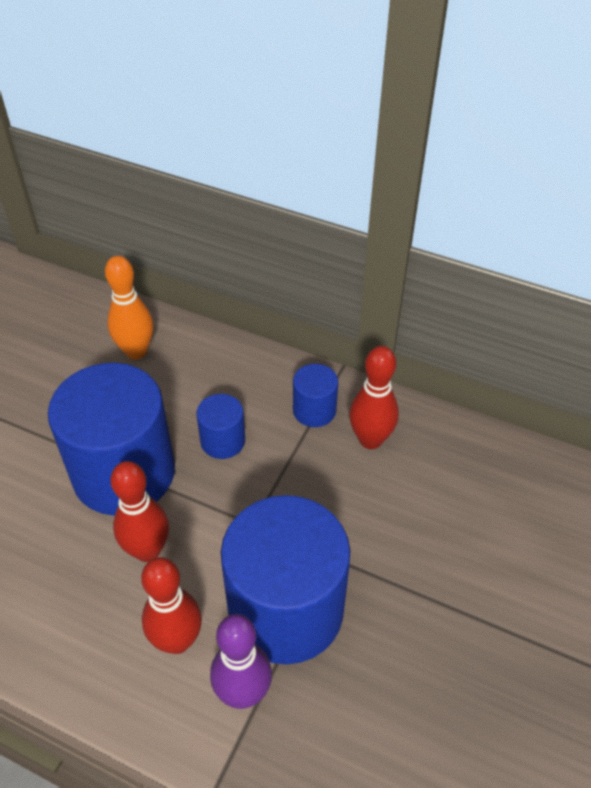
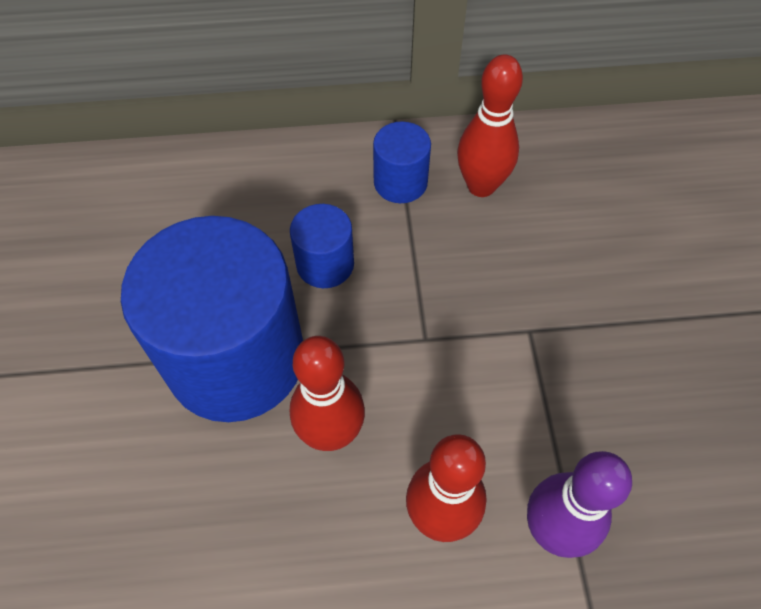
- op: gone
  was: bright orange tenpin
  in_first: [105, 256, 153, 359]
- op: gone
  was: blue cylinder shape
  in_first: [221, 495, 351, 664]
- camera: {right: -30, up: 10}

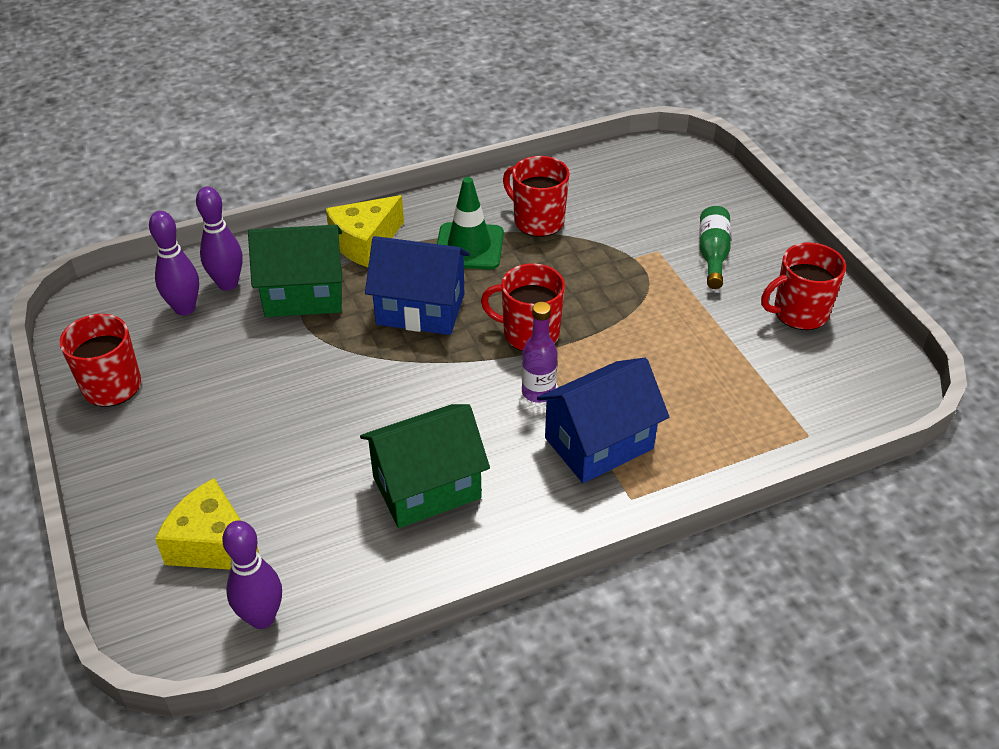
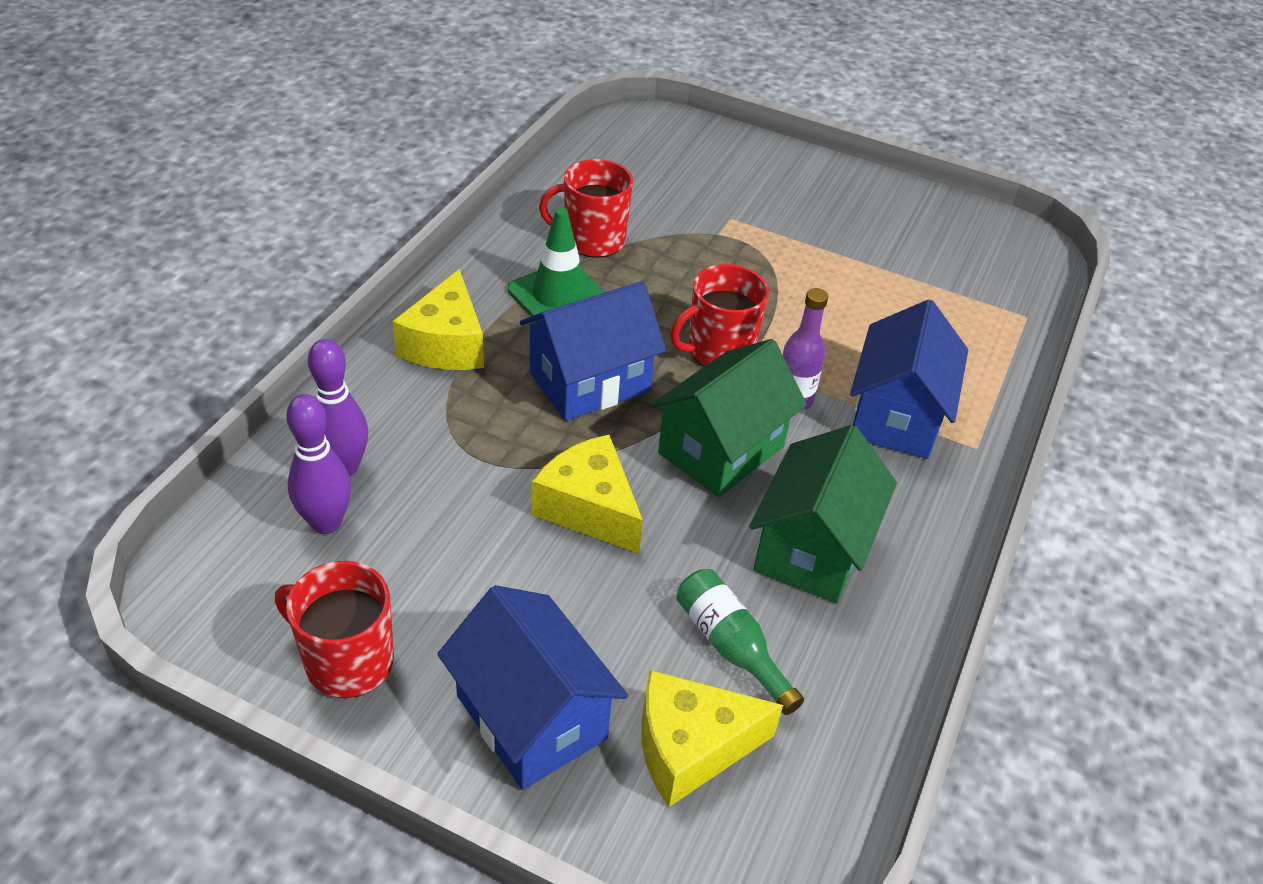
- op: gone
  was: purple tenpin
  in_first: [222, 521, 282, 629]
- op: gone
  was: red coffee mug
  in_first: [761, 243, 846, 330]
- op: new
  now: blue house
  in_second: [438, 585, 628, 790]
- op: new
  now: bright yellow piece of cheese
  in_second: [532, 435, 643, 554]
- op: shifted
  was: emerald house
  in_first: [248, 225, 342, 317]
  in_second: [651, 339, 807, 497]
- op: shifted
  was: emerald drink bottle
  in_first: [699, 206, 731, 289]
  in_second: [676, 569, 804, 715]
- camera: {right: -45, up: 0}

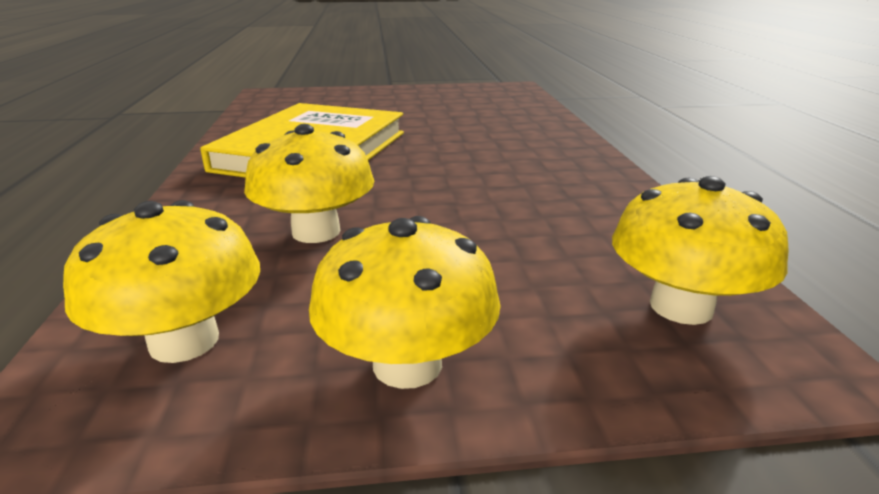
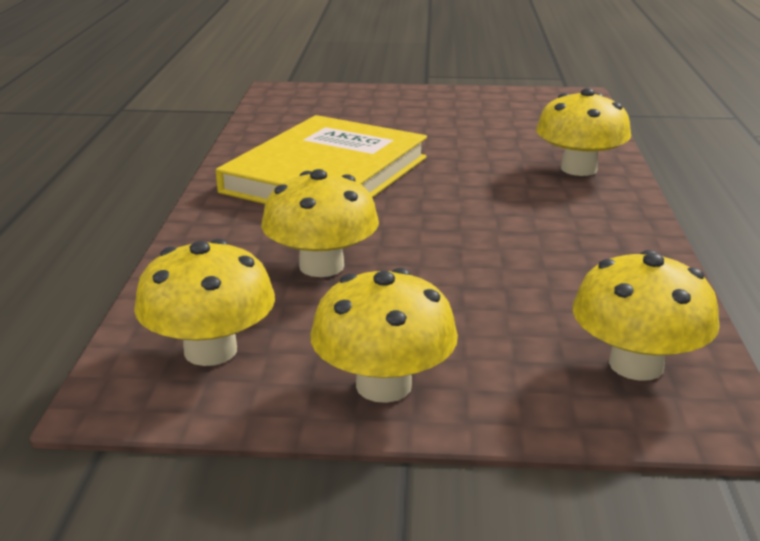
- op: new
  now: bright yellow toadstool
  in_second: [536, 88, 631, 176]
- camera: {right: 10, up: 0}

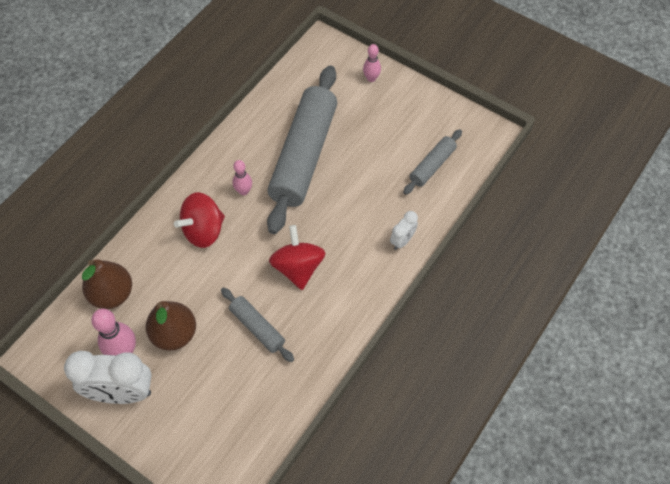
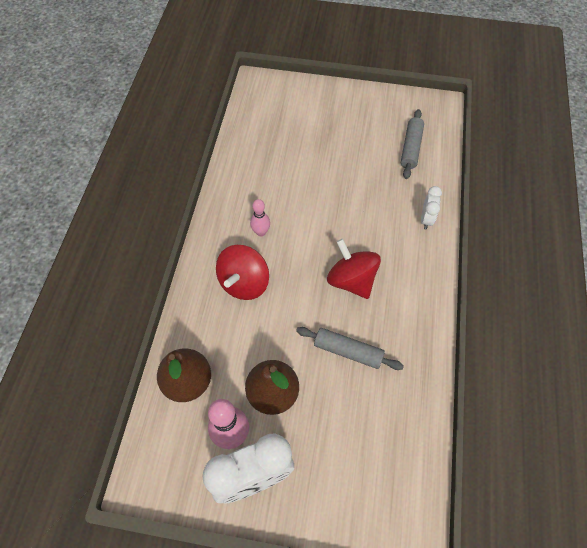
- op: gone
  was: grey pastry roller
  in_first: [267, 66, 337, 234]
- op: gone
  was: pink tenpin
  in_first: [363, 44, 381, 82]
- camera: {right: -25, up: 0}

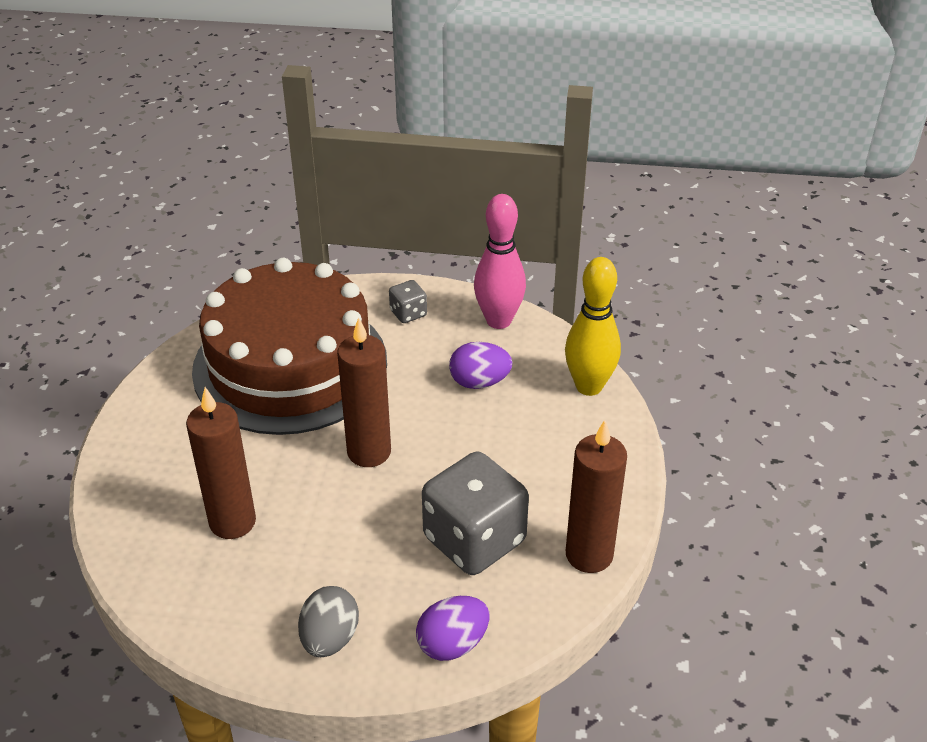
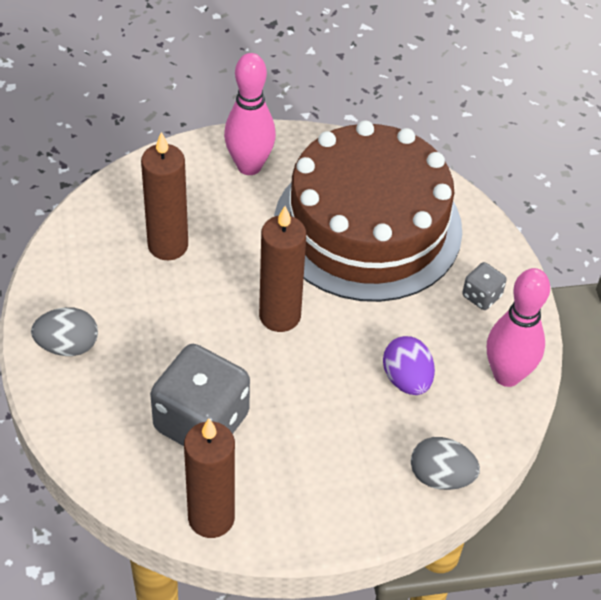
- op: gone
  was: purple egg
  in_first: [416, 596, 489, 661]
- op: new
  now: pink tenpin
  in_second: [224, 53, 276, 175]
- op: swapped
  was: bright yellow tenpin
  now: grey egg
  in_first: [565, 257, 621, 396]
  in_second: [411, 437, 480, 490]
- camera: {right: 70, up: 10}

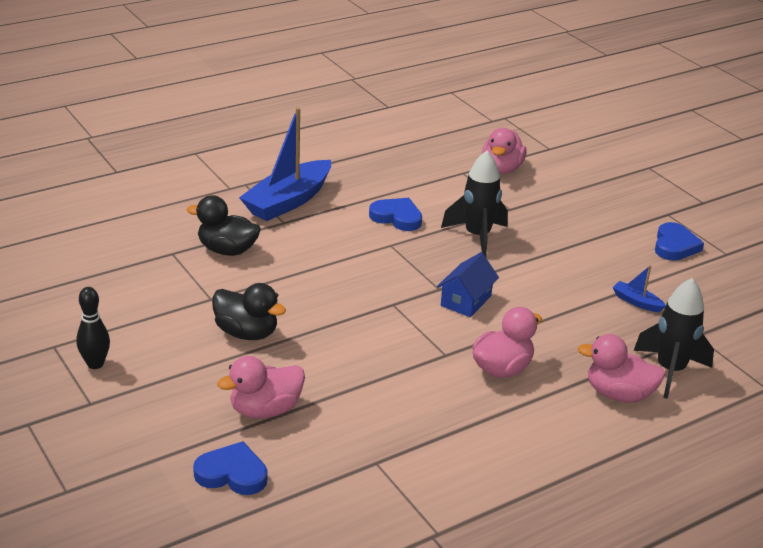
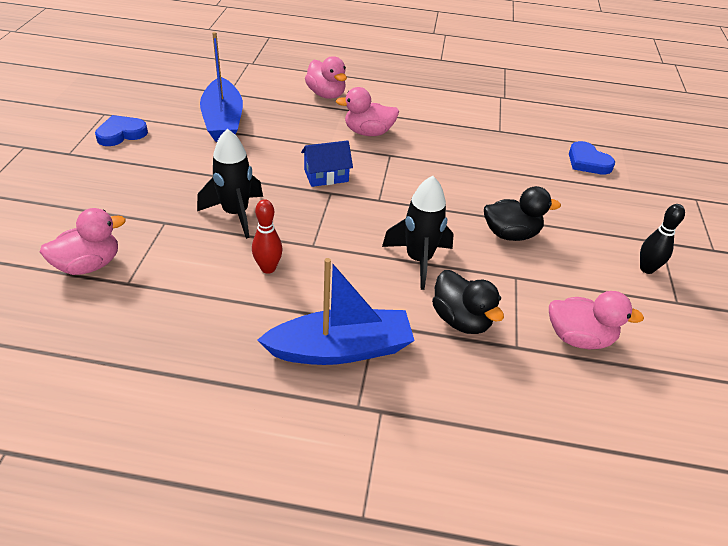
- op: shifted
  was: pink toy duck
  in_first: [217, 356, 305, 419]
  in_second: [549, 291, 644, 349]
- op: shifted
  was: jet-black spaceship
  in_first: [633, 278, 714, 399]
  in_second: [382, 176, 454, 290]
- op: swapped
  was: blue heart
  now: red tenpin
  in_first: [369, 198, 422, 231]
  in_second: [252, 199, 283, 274]
- op: rotated
  was: jet-black toy duck
  in_first: [212, 283, 286, 340]
  in_second: [484, 186, 561, 241]
  clockwise: 105
- op: scaled
  was: blue toy boat
  in_first: [612, 265, 666, 312]
  in_second: [200, 32, 243, 142]
  ratio: 2.32
- camera: {right: -140, up: 10}

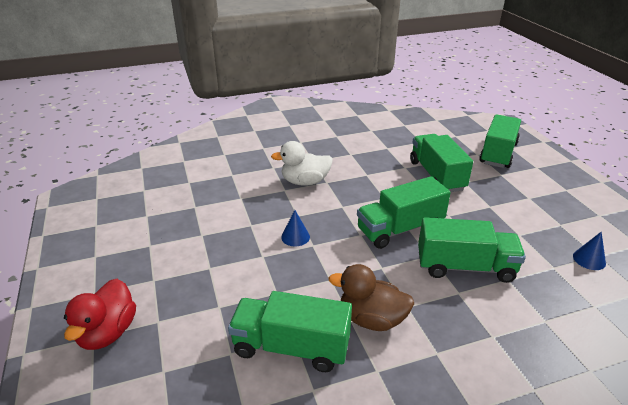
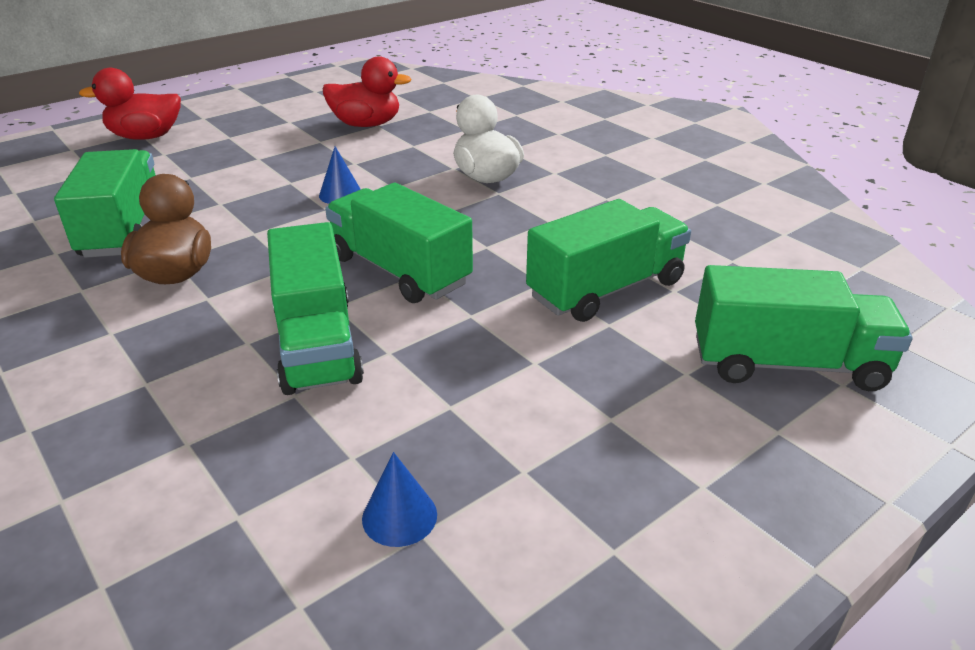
- op: new
  now: red toy duck
  in_second: [323, 56, 412, 127]
- camera: {right: 70, up: 0}

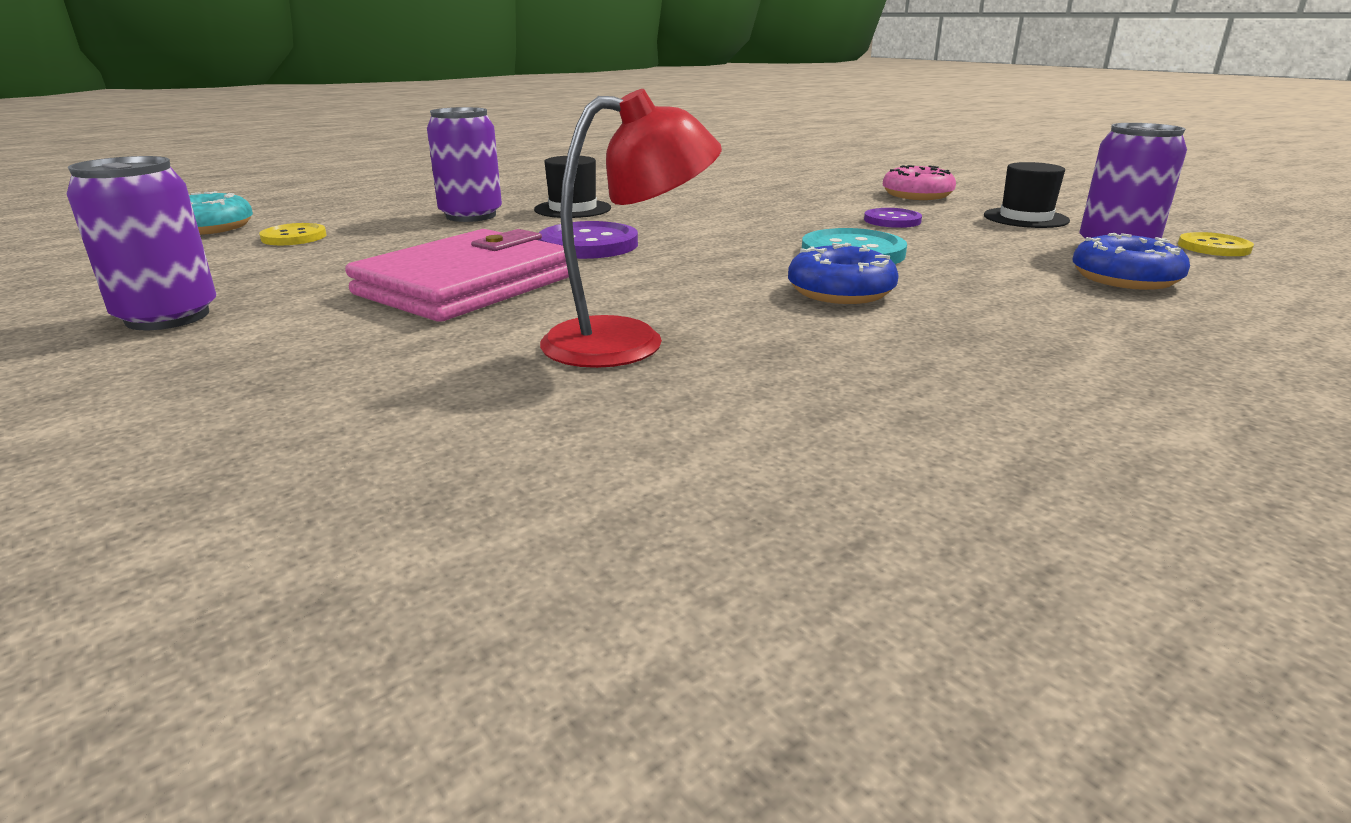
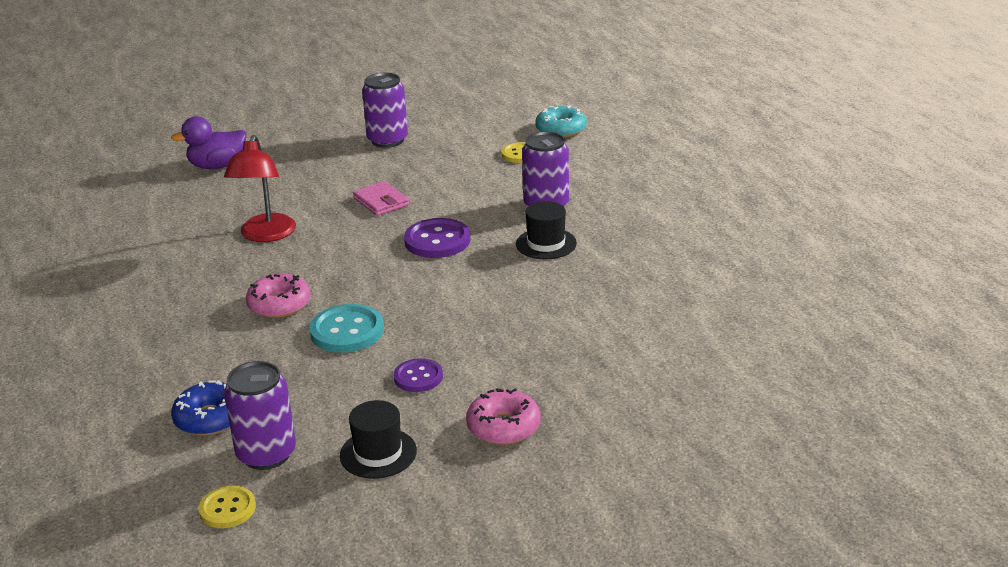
- op: new
  now: purple toy duck
  in_second: [171, 116, 247, 169]
- op: repainted
  was: blue glazed donut
  now: pink glazed donut
  in_first: [788, 243, 899, 304]
  in_second: [246, 274, 311, 318]
- op: scaled
  was: pink billfold
  in_first: [345, 229, 569, 322]
  in_second: [353, 181, 409, 216]
  ratio: 0.51
- camera: {right: 110, up: 5}

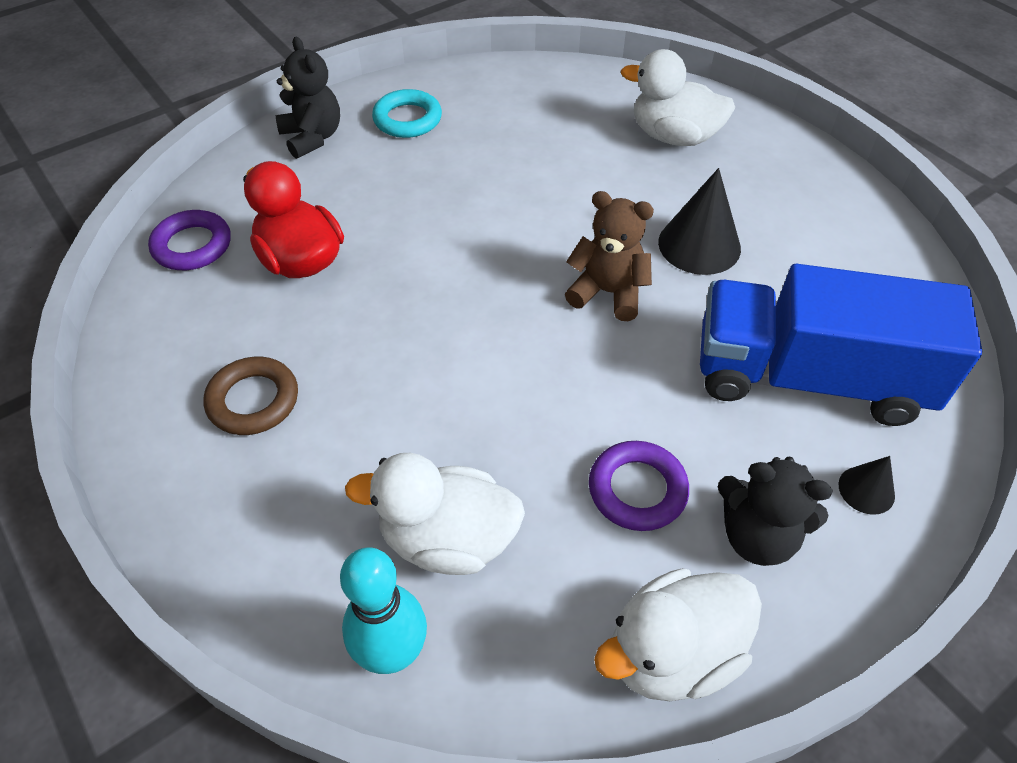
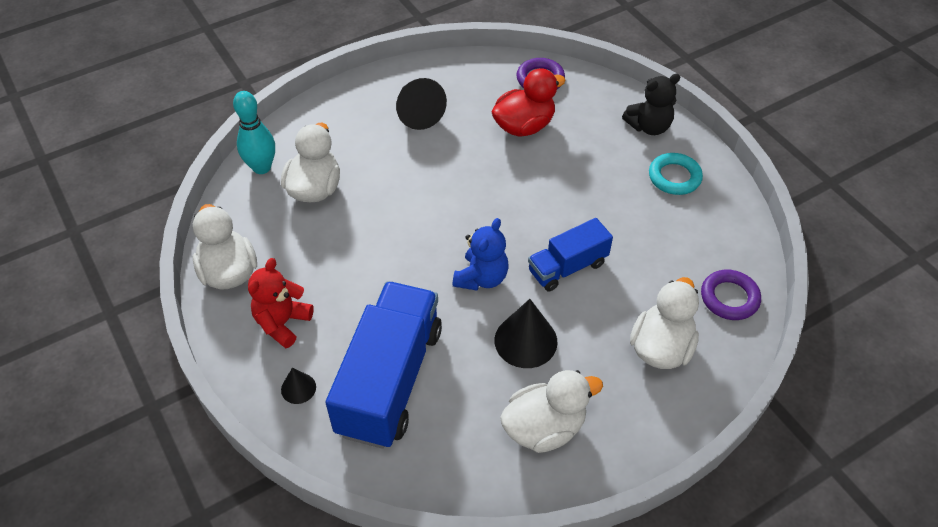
- op: new
  now: white toy duck
  in_second: [500, 370, 603, 453]
- op: new
  now: blue lorry
  in_second: [528, 218, 613, 292]
- op: shifted
  was: purple ring
  in_first: [589, 441, 689, 531]
  in_second: [701, 270, 761, 320]
- op: swapped
  was: russet ring
  now: jet-black cone shape
  in_first: [203, 357, 298, 435]
  in_second: [396, 78, 447, 130]
- op: repainted
  was: russet teddy
  now: blue teddy
  in_first: [565, 191, 654, 321]
  in_second: [453, 218, 508, 291]
- op: repainted
  was: jet-black teddy
  now: red teddy
  in_first: [718, 457, 833, 566]
  in_second: [248, 258, 314, 348]
- camera: {right: 95, up: 0}

